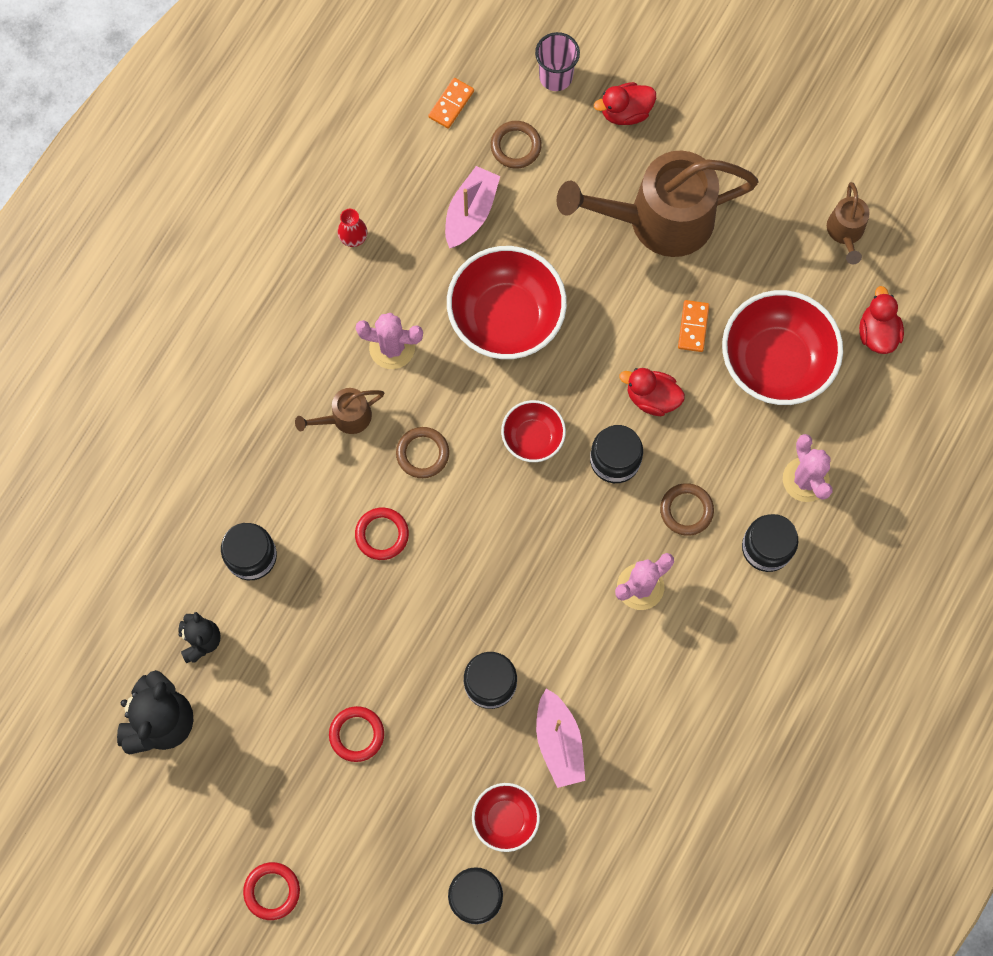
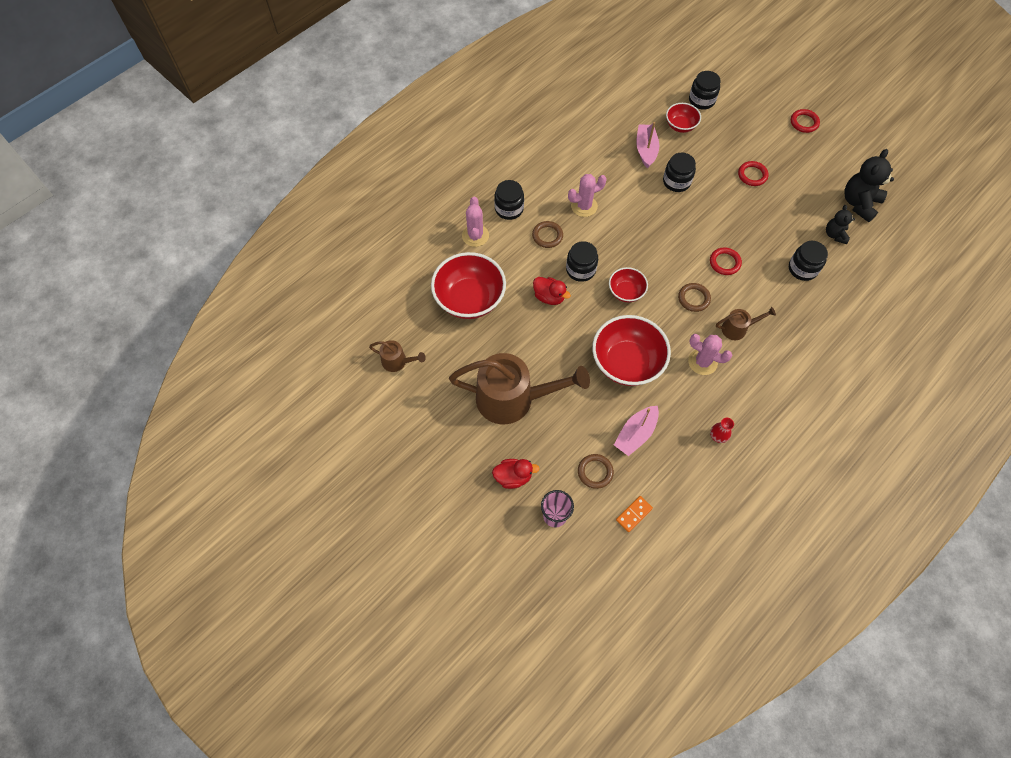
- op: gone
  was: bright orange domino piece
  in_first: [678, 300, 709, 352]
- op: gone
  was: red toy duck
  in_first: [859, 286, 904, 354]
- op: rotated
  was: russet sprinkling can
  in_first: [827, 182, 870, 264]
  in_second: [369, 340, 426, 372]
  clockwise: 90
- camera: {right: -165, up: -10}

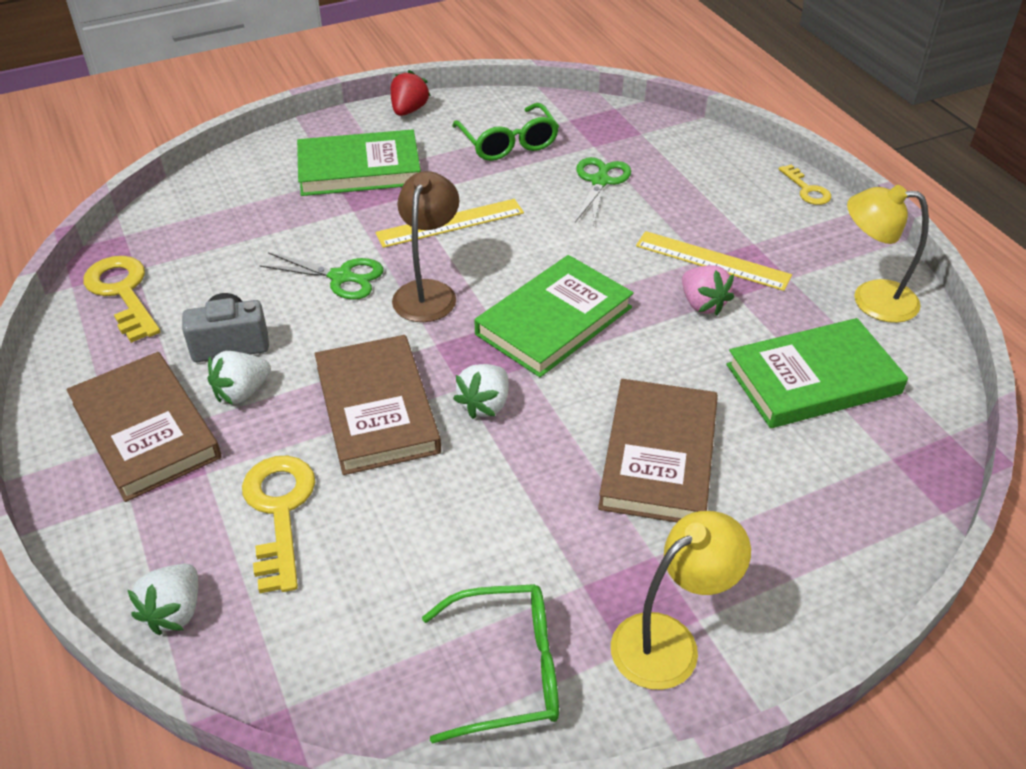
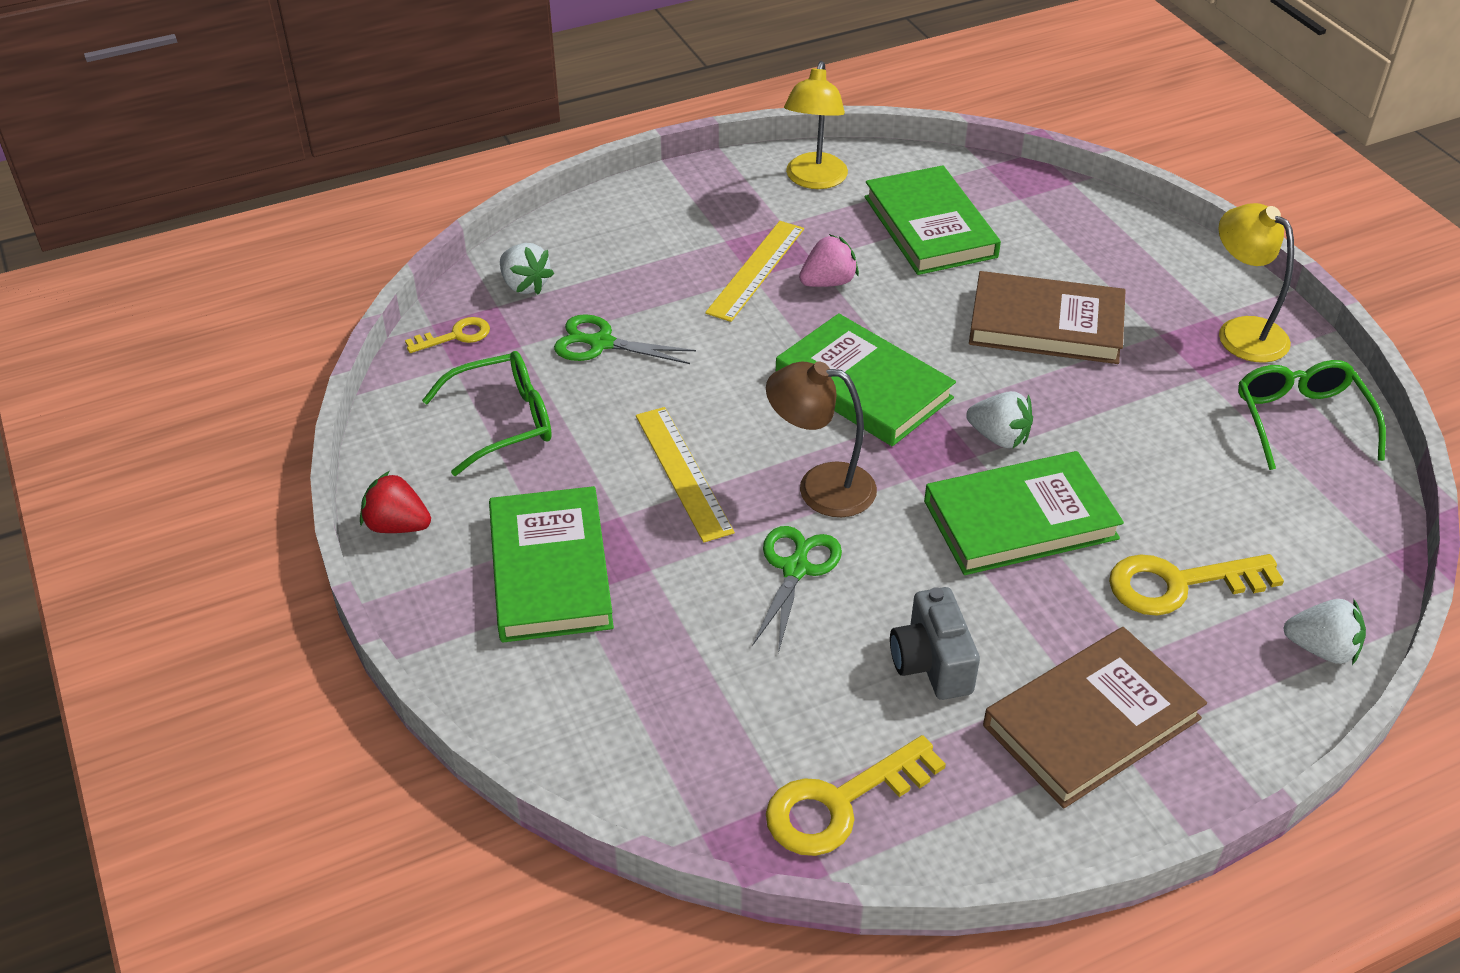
- op: shifted
  was: white berry
  in_first: [207, 351, 271, 405]
  in_second: [500, 243, 554, 295]
- op: shifted
  was: bright yellow latchkey
  in_first: [779, 165, 831, 205]
  in_second: [405, 317, 490, 353]
- op: repainted
  was: russet hardcover
  now: emerald hardcover
  in_first: [315, 335, 441, 475]
  in_second: [924, 451, 1124, 575]
- camera: {right: -90, up: 0}

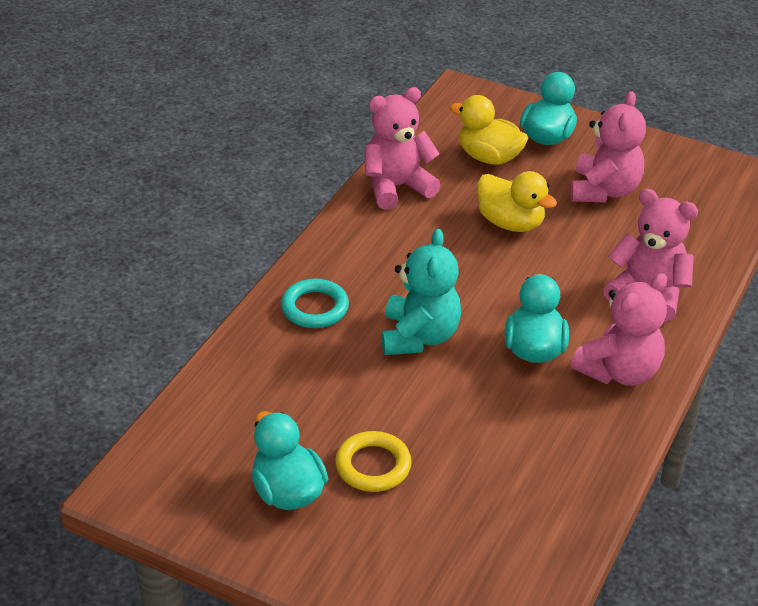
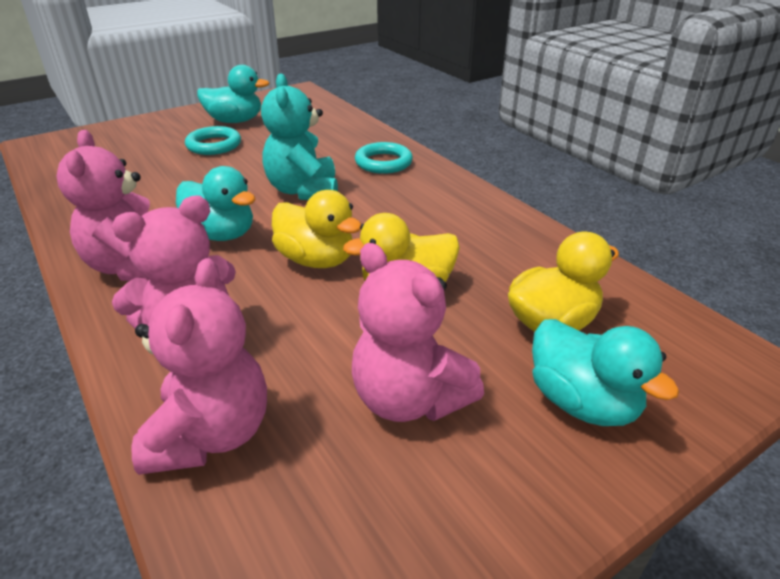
- op: new
  now: bright yellow toy duck
  in_second: [272, 190, 361, 268]
- op: shifted
  was: pink teddy
  in_first: [365, 87, 441, 210]
  in_second: [131, 258, 267, 475]
- op: repainted
  was: bright yellow ring
  now: turquoise ring
  in_first: [335, 431, 412, 492]
  in_second: [185, 126, 241, 155]
- op: rotated
  was: turquoise teddy
  in_first: [381, 229, 461, 355]
  in_second: [261, 74, 338, 200]
  clockwise: 45
- camera: {right: 120, up: -5}

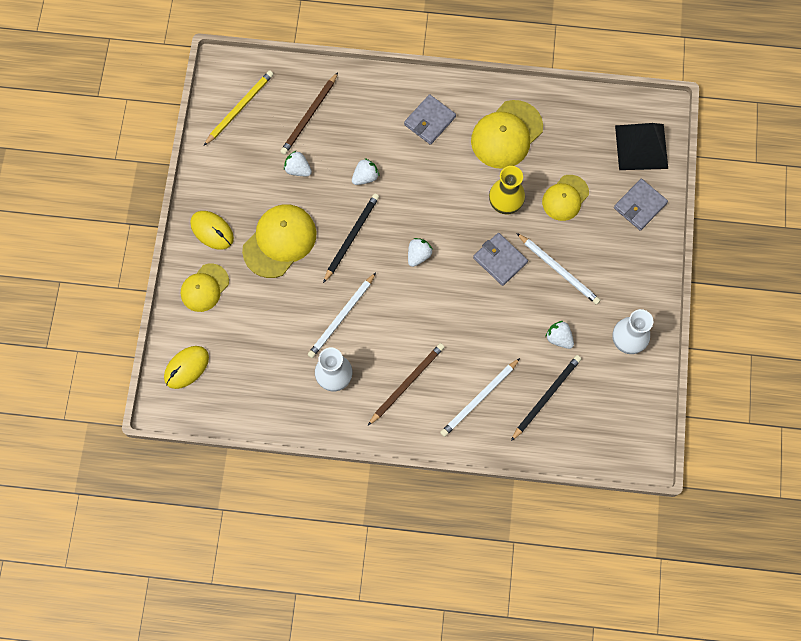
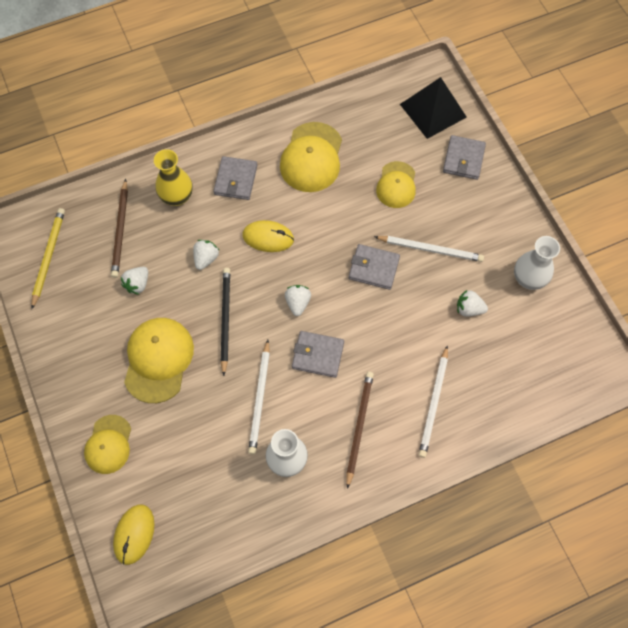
- op: gone
  was: jet-black pencil
  in_first: [511, 355, 581, 441]
- op: new
  now: grey billfold
  in_second: [292, 331, 344, 378]
- op: shifted
  was: bright yellow mouse
  in_first: [190, 211, 234, 250]
  in_second: [243, 220, 294, 252]
- op: shifted
  was: bright yellow tall vase
  in_first: [489, 166, 525, 214]
  in_second: [154, 149, 193, 206]
- op: rotated
  was: white berry
  in_first: [284, 150, 312, 176]
  in_second: [120, 267, 148, 295]
  clockwise: -60
- camera: {right: -30, up: -5}

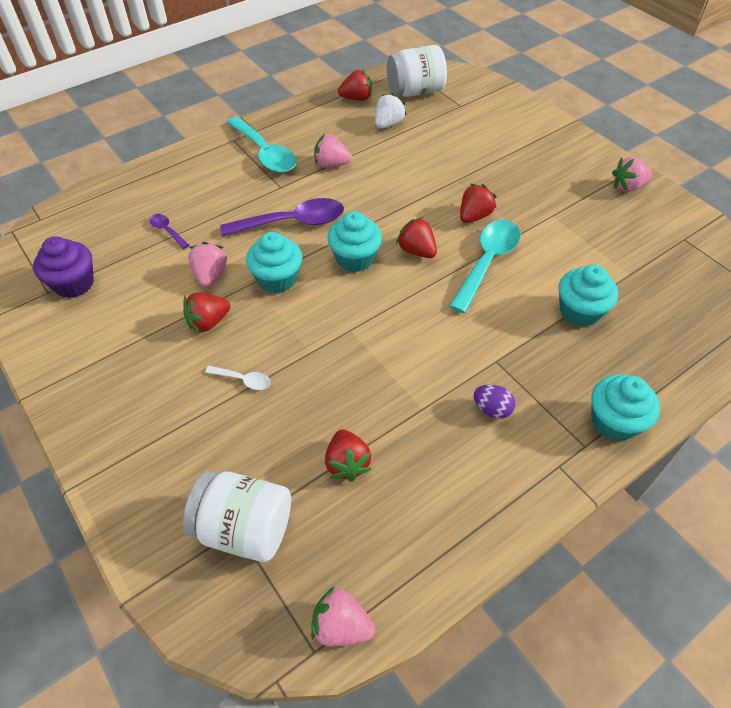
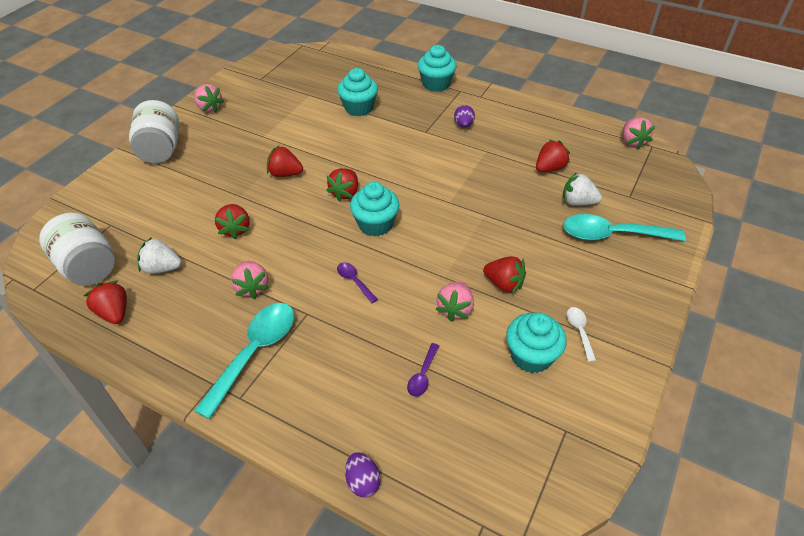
- op: gone
  was: purple cupcake
  in_first: [33, 236, 94, 298]
- op: new
  now: red berry
  in_second: [214, 204, 250, 239]
- op: new
  now: purple egg
  in_second: [345, 453, 380, 497]
- op: new
  now: white berry
  in_second: [563, 172, 602, 206]
- op: shifted
  was: white jar
  in_first: [183, 471, 291, 562]
  in_second: [129, 100, 179, 163]
- op: shifted
  was: white tablespoon
  in_first: [205, 366, 271, 390]
  in_second: [567, 307, 596, 362]
- op: shifted
  was: turquoise cupcake
  in_first: [246, 232, 302, 294]
  in_second: [506, 313, 566, 373]
- op: shifted
  was: turquoise tablespoon
  in_first: [449, 220, 520, 313]
  in_second: [563, 214, 686, 241]
- op: rotated
  was: pink berry
  in_first: [188, 242, 227, 287]
  in_second: [435, 282, 474, 321]
  clockwise: -45
- op: scaled
  was: purple tablespoon
  in_first: [220, 198, 344, 237]
  in_second: [337, 262, 378, 303]
  ratio: 0.47
- camera: {right: -115, up: -5}

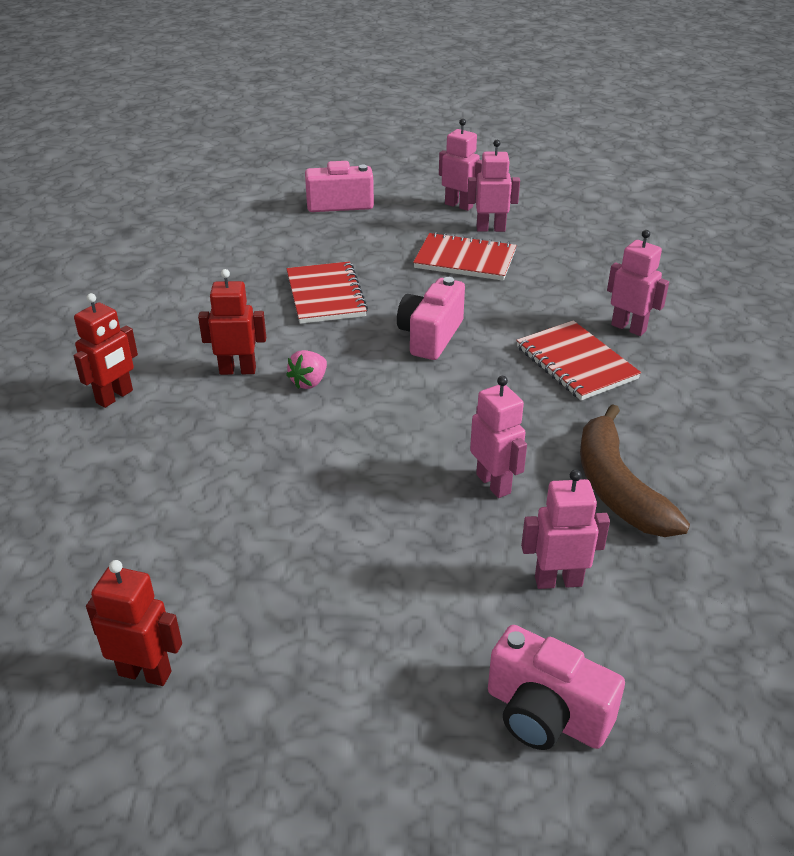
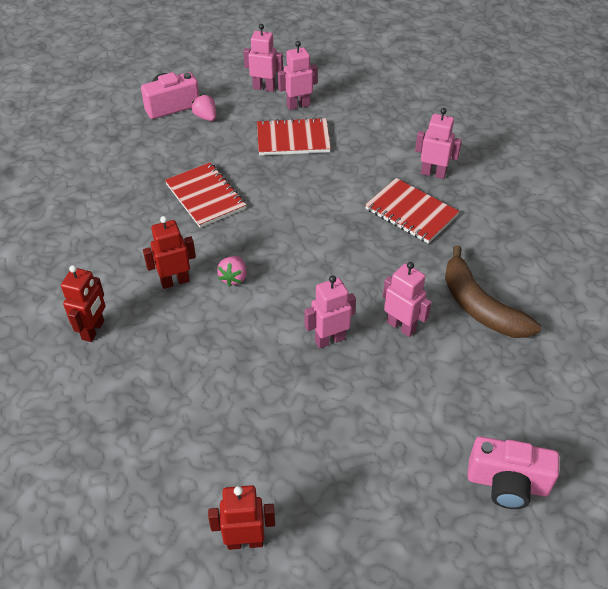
- op: gone
  was: pink photo camera
  in_first: [397, 277, 465, 360]
- op: new
  now: pink berry
  in_second: [192, 95, 216, 121]
- op: shifted
  was: pink robot
  in_first: [521, 469, 610, 589]
  in_second: [304, 275, 356, 349]
- camera: {right: -20, up: 10}

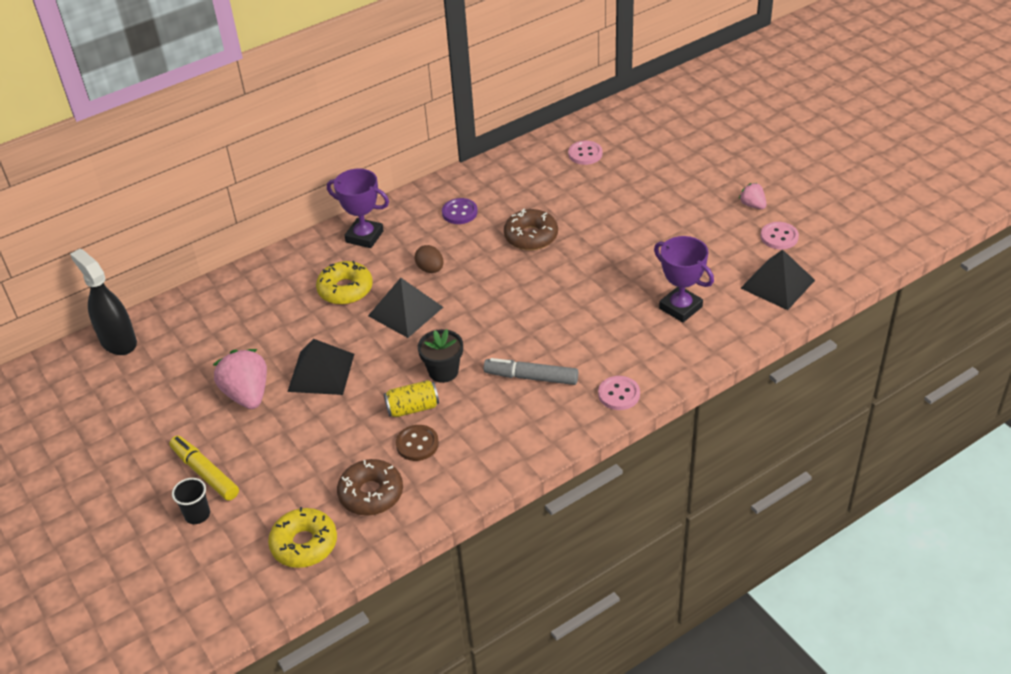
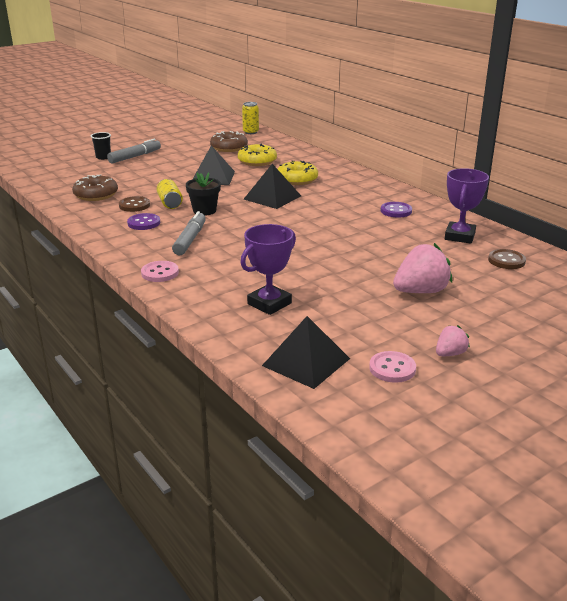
- op: gone
  was: russet egg
  in_first: [415, 245, 443, 273]
- op: new
  now: purple shirt button
  in_second: [127, 213, 160, 230]
- op: shifted
  was: pink berry
  in_first: [213, 349, 267, 409]
  in_second: [393, 243, 452, 293]
- op: shifted
  was: bright yellow glazed donut
  in_first: [268, 507, 337, 568]
  in_second: [238, 143, 277, 166]
- op: shifted
  was: purple award cup
  in_first: [327, 169, 389, 248]
  in_second: [445, 168, 489, 244]
- op: shifted
  was: russet glazed donut
  in_first: [504, 209, 558, 250]
  in_second: [210, 131, 248, 152]
- op: swapped
  was: jet-black sprayer
  now: bright yellow can
  in_first: [70, 249, 137, 355]
  in_second: [242, 102, 259, 134]
- op: repainted
  was: bright yellow marker
  now: grey marker
  in_first: [169, 436, 239, 501]
  in_second: [107, 139, 161, 163]
- op: repainted
  was: pink shirt button
  now: russet shirt button
  in_first: [568, 141, 602, 165]
  in_second: [488, 249, 526, 269]
- camera: {right: 85, up: -15}

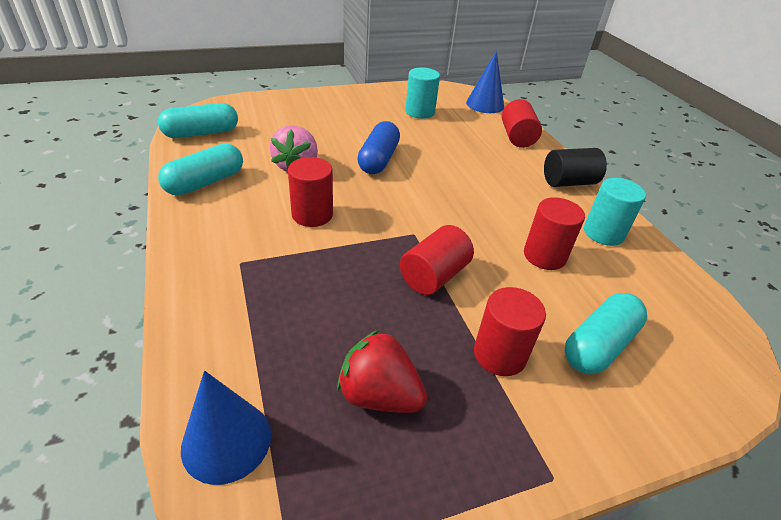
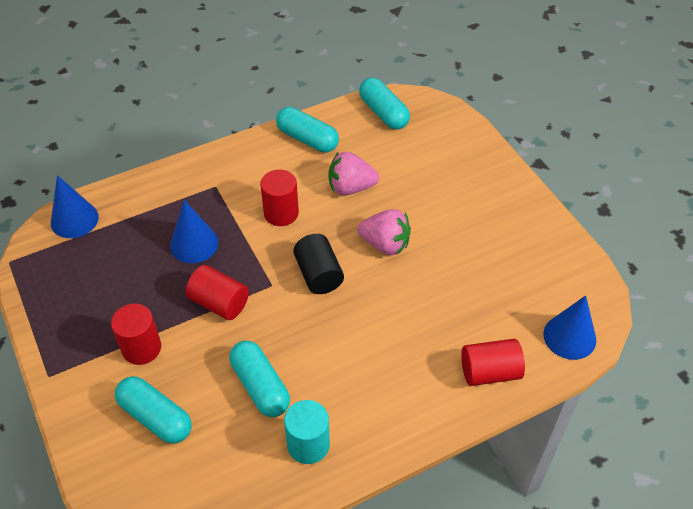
- op: gone
  was: red berry
  in_first: [337, 330, 427, 413]
- op: gone
  was: turquoise cylinder shape
  in_first: [405, 68, 440, 119]
- op: new
  now: blue cone shape
  in_second: [170, 200, 218, 263]
- op: shifted
  was: jet-black cylinder shape
  in_first: [544, 148, 607, 187]
  in_second: [293, 234, 344, 294]
- op: swapped
  was: blue pill shape
  now: pink berry
  in_first: [357, 121, 400, 174]
  in_second: [357, 209, 411, 255]
- op: swapped
  was: red cylinder shape
  now: turquoise pill shape
  in_first: [524, 197, 585, 270]
  in_second: [229, 341, 290, 417]
- camera: {right: 85, up: 10}

